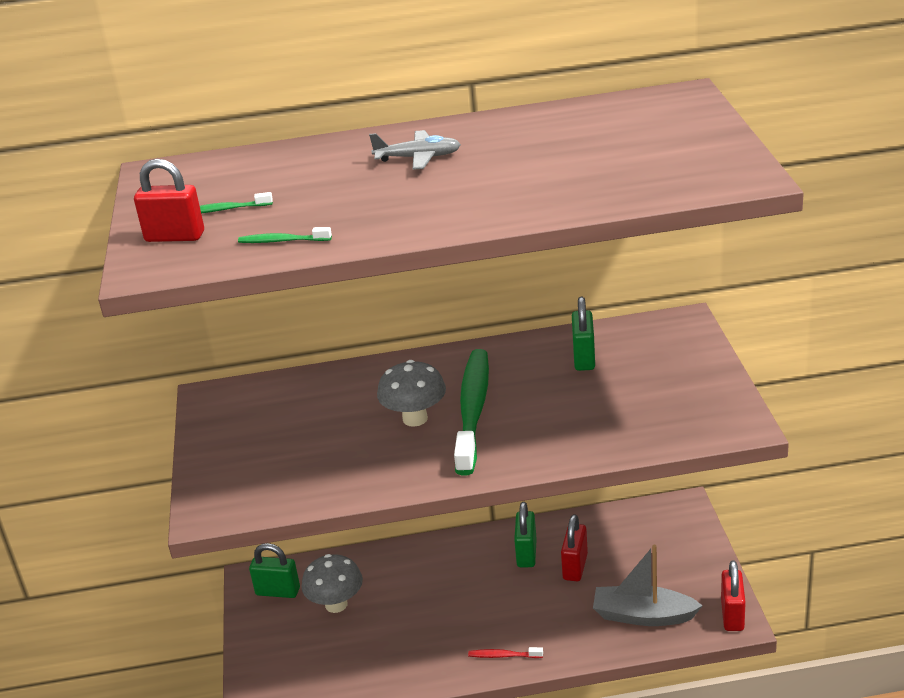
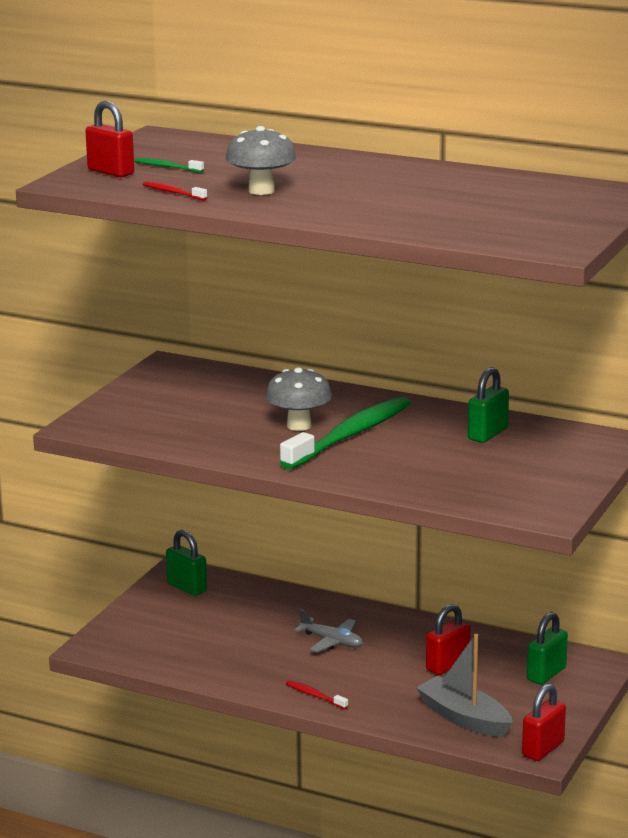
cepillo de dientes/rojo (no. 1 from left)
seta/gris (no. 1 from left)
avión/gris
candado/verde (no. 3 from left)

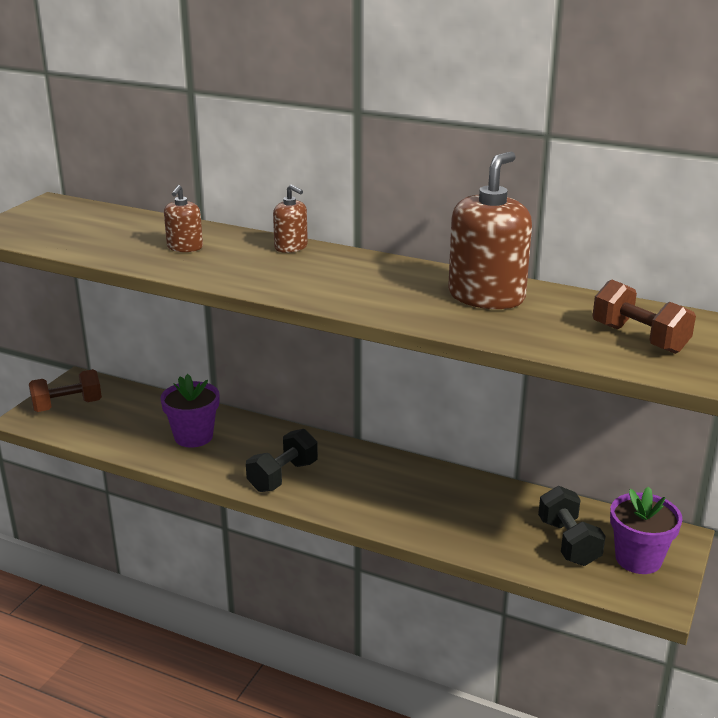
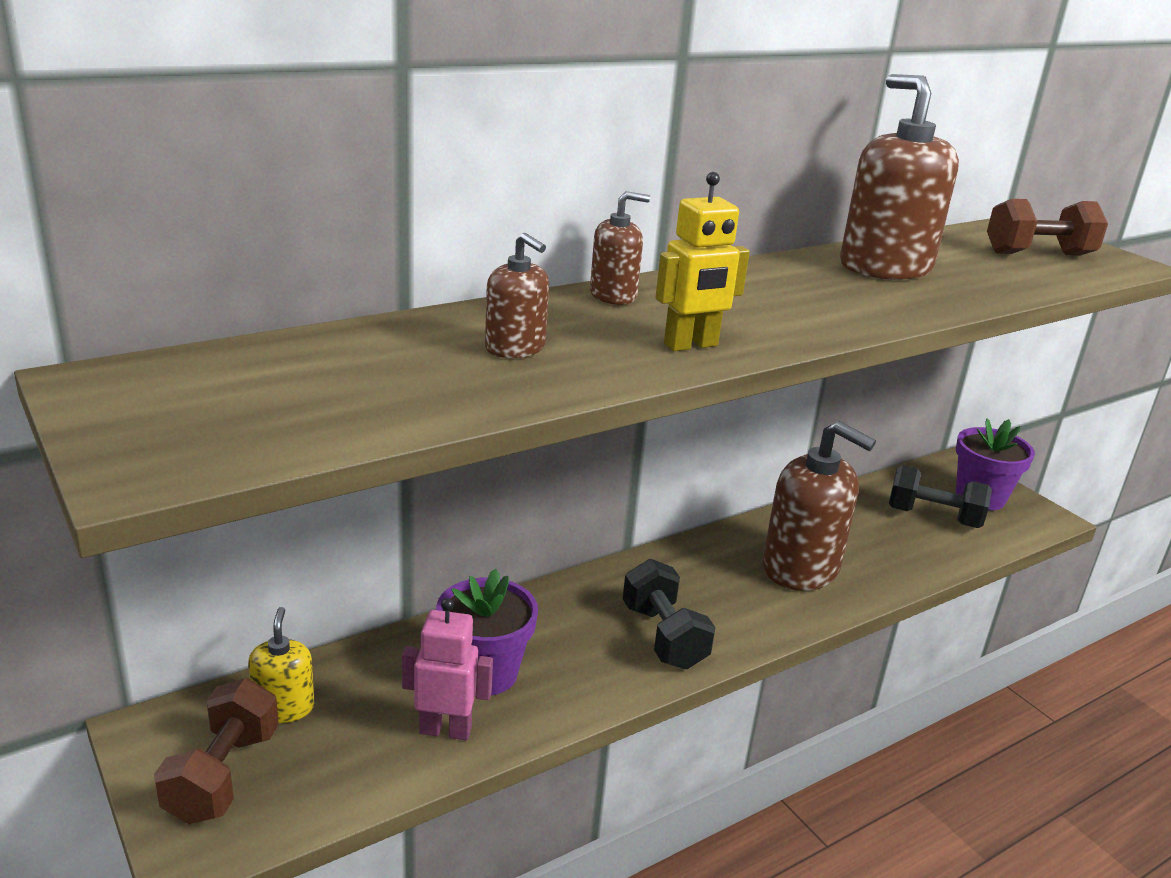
dispensador de jabón/amarillo
robot/rosa
robot/amarillo
dispensador de jabón/marrón (no. 3 from left)

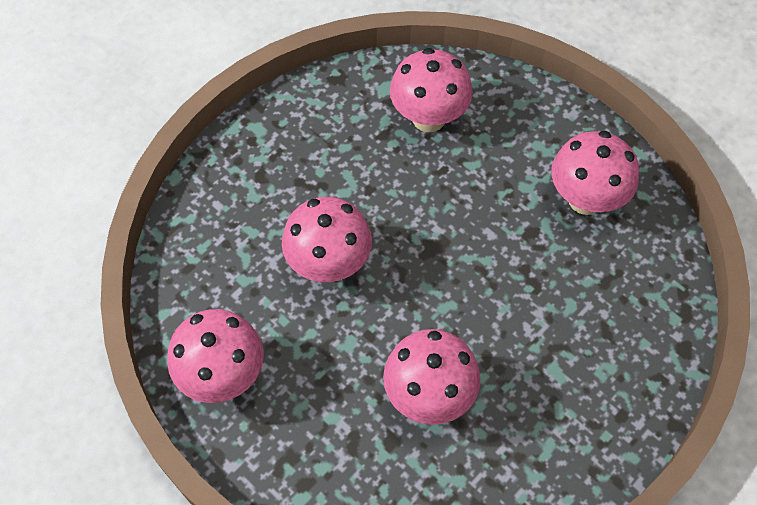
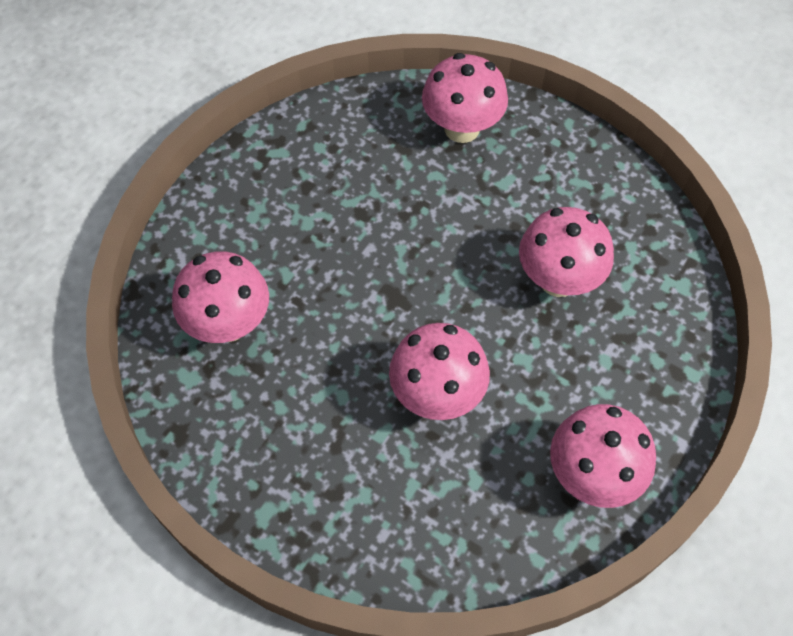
seta/rosa (no. 3 from left)

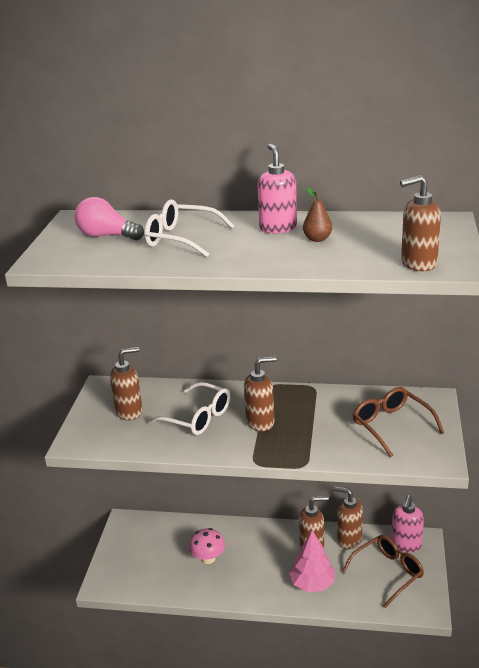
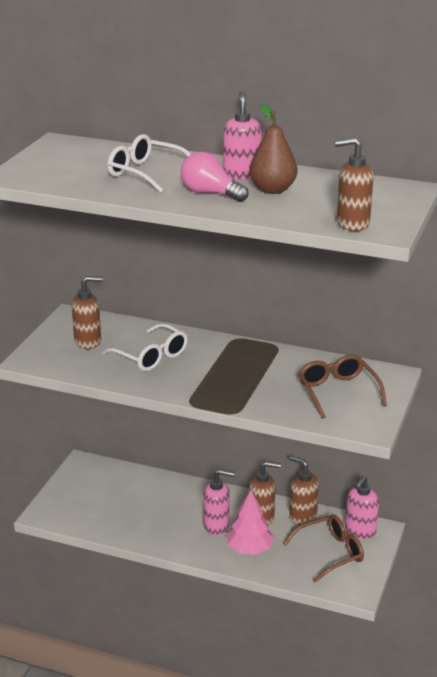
bombilla/rosa
seta/rosa
dispensador de jabón/marrón (no. 2 from left in the first image)
pera/marrón
dispensador de jabón/rosa (no. 1 from left)

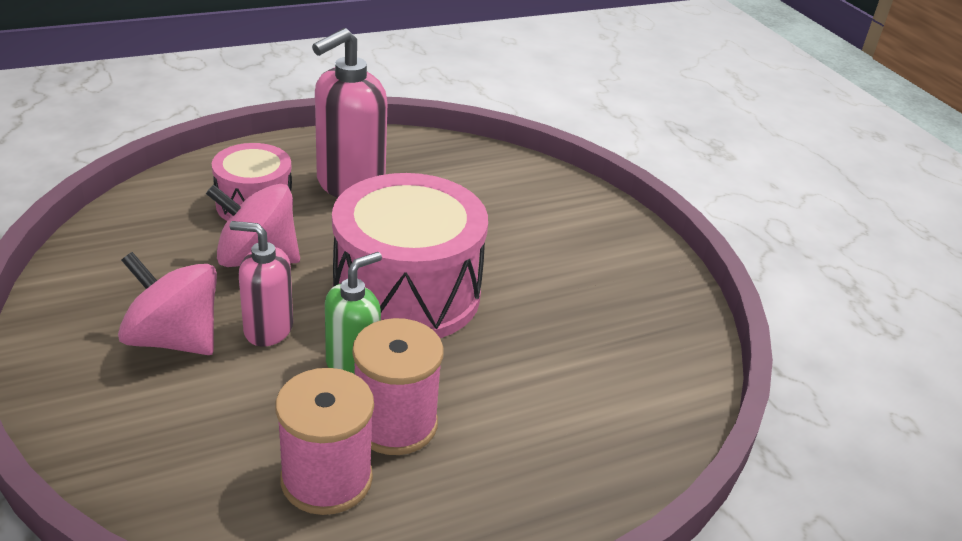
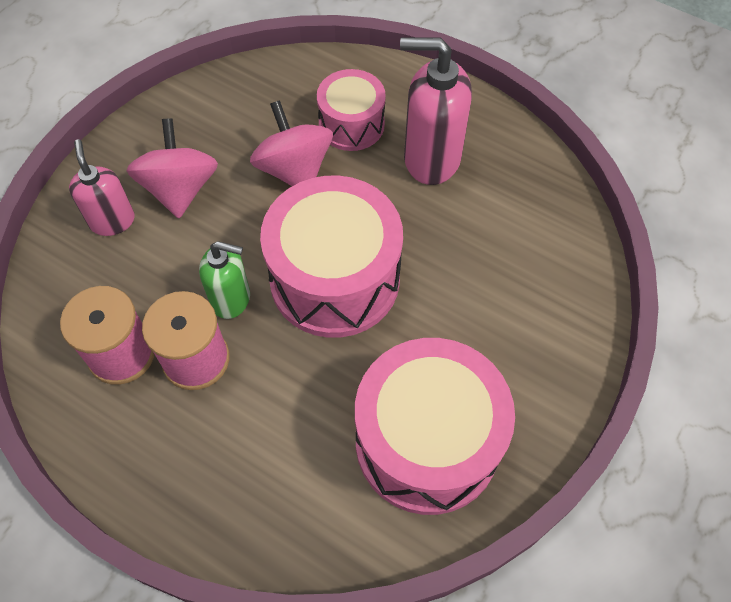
dispensador de jabón/rosa (no. 1 from left)
tambor/rosa (no. 3 from left)

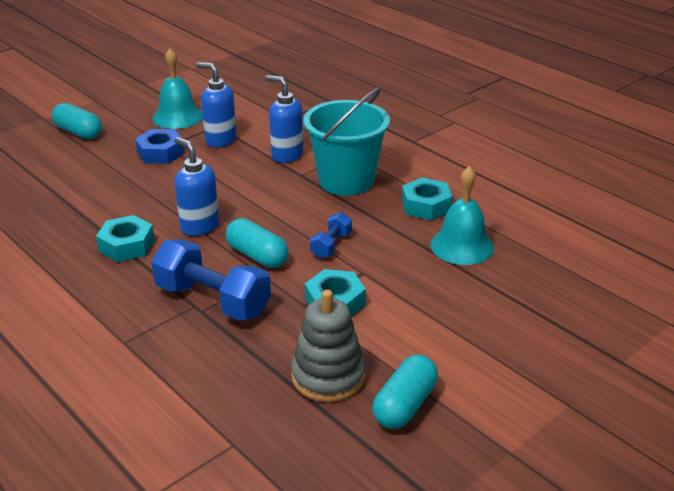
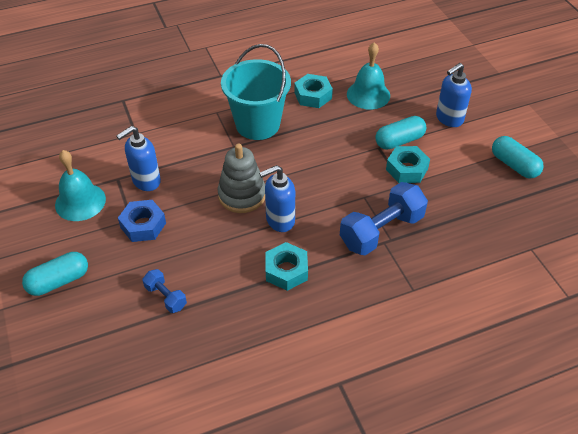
cápsula/turquesa (no. 2 from left)
dispensador de jabón/azul (no. 3 from left)
juguete apilable/gris
mancuerna/azul (no. 1 from left)

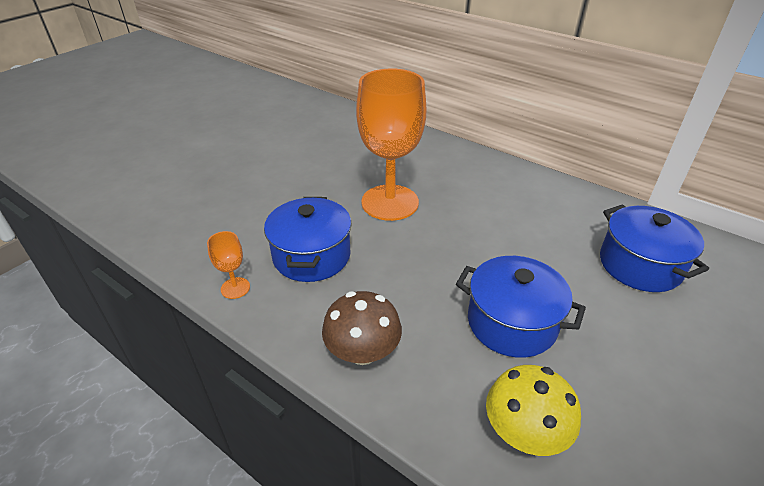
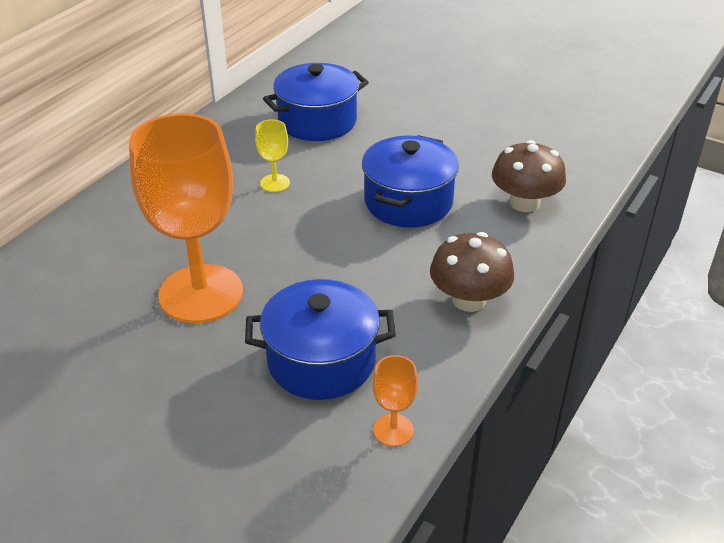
seta/marrón (no. 2 from left)
copa/amarillo

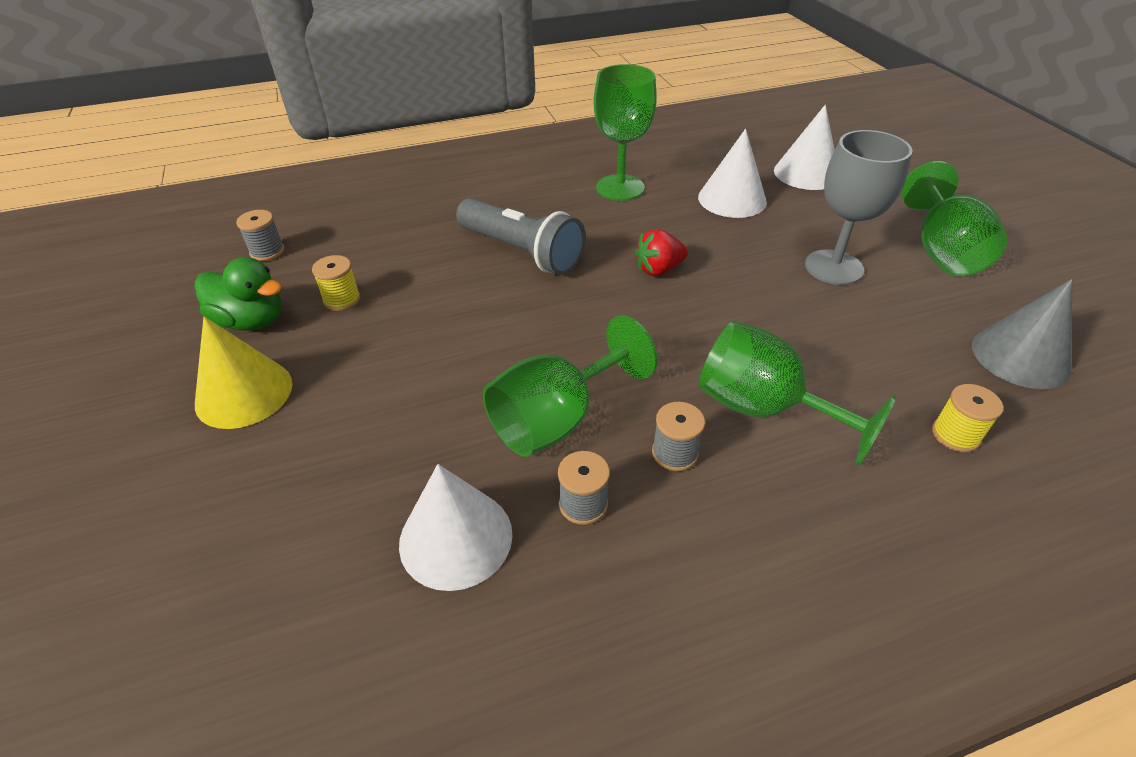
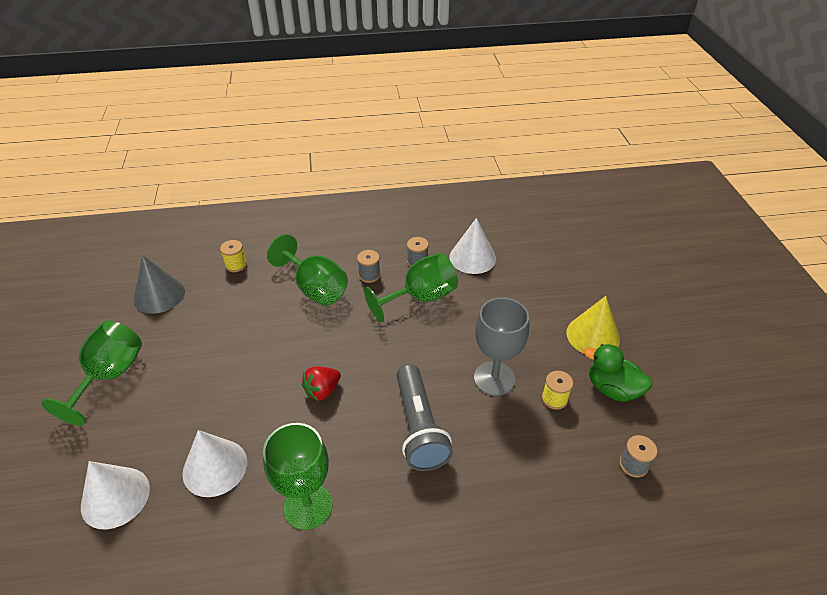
lámpara de mano/gris
fresa/rojo
copa/gris

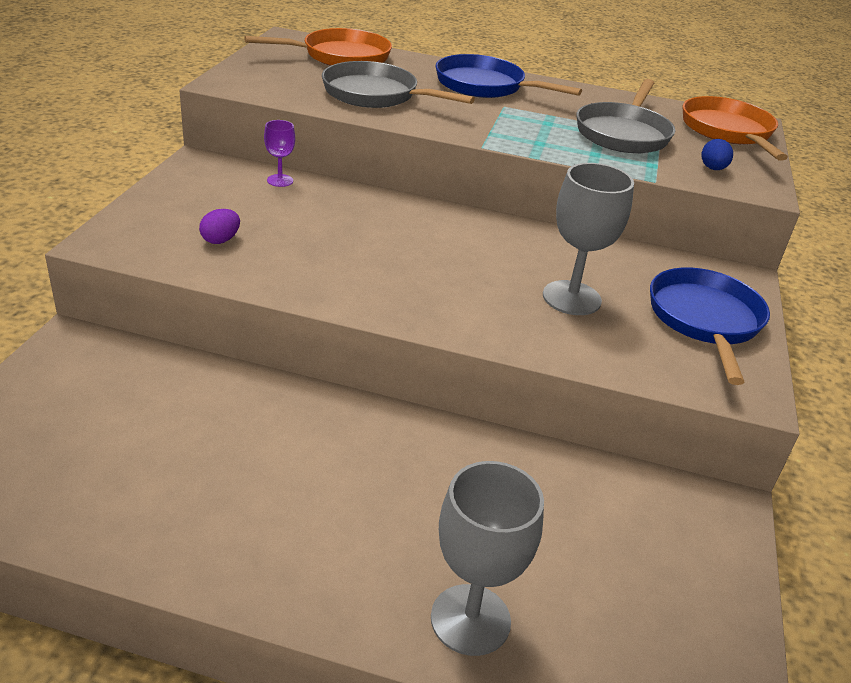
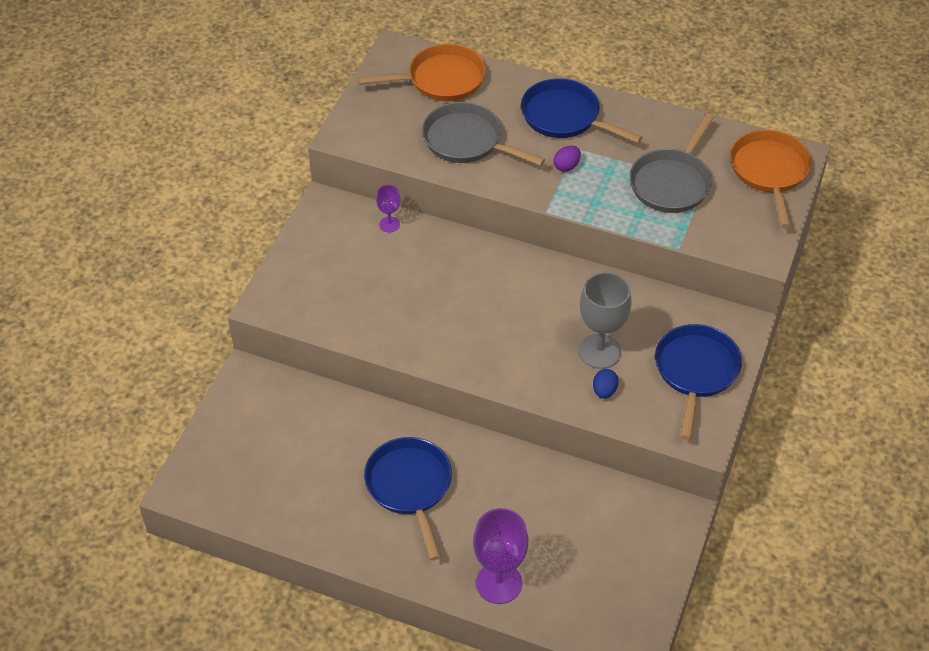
huevo/morado
copa/morado (no. 2 from left)
huevo/azul
sartén/azul (no. 1 from left)

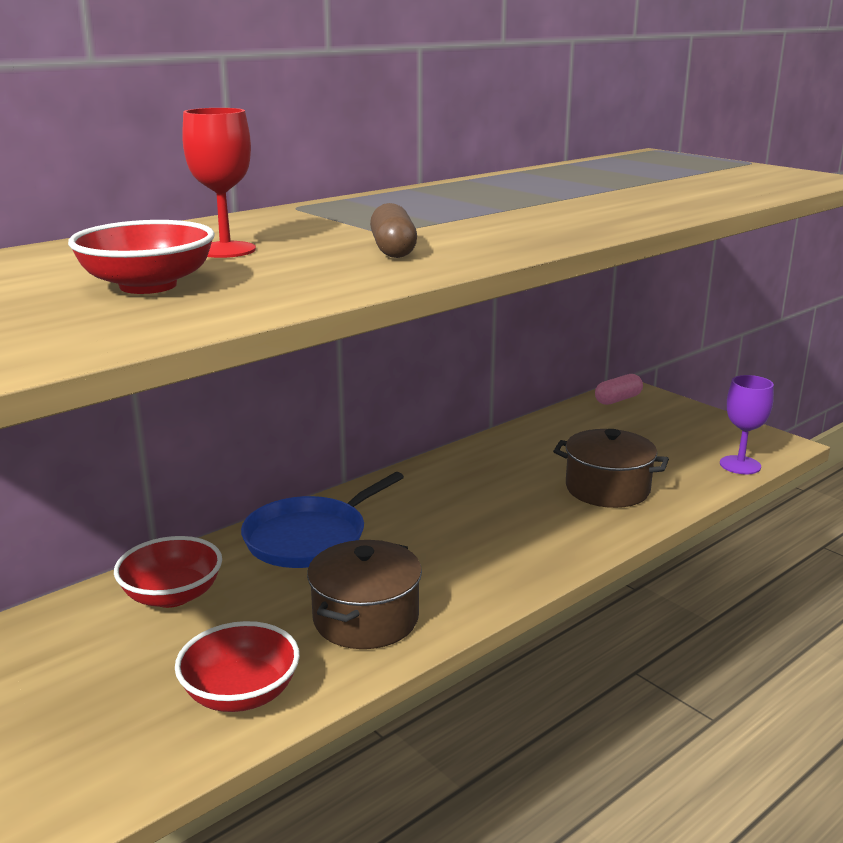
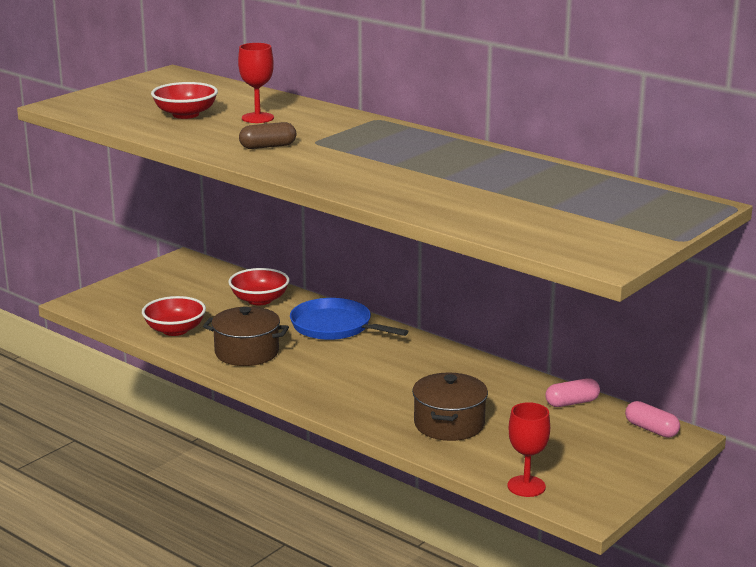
copa/rojo (no. 2 from left)
cápsula/rosa (no. 1 from left)

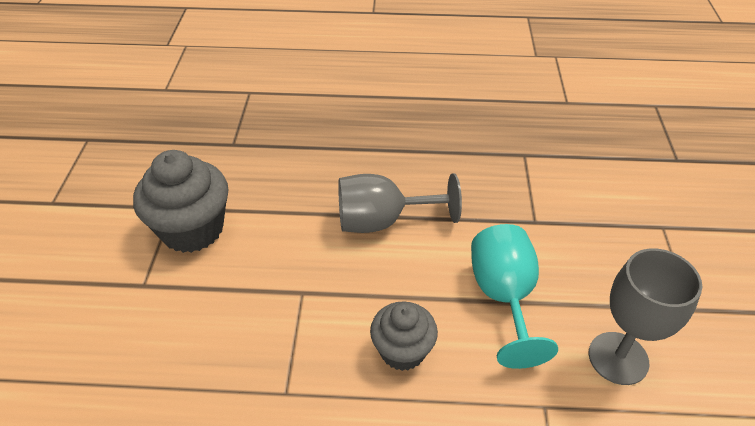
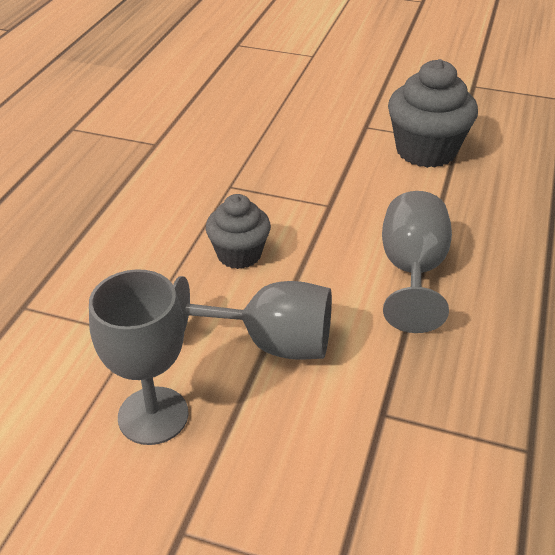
copa/gris (no. 2 from left)

